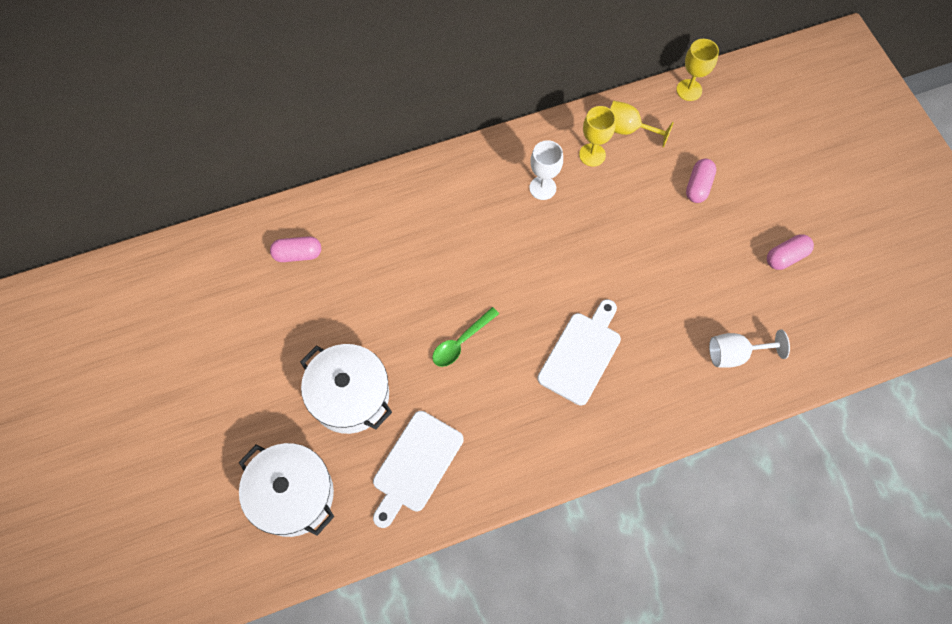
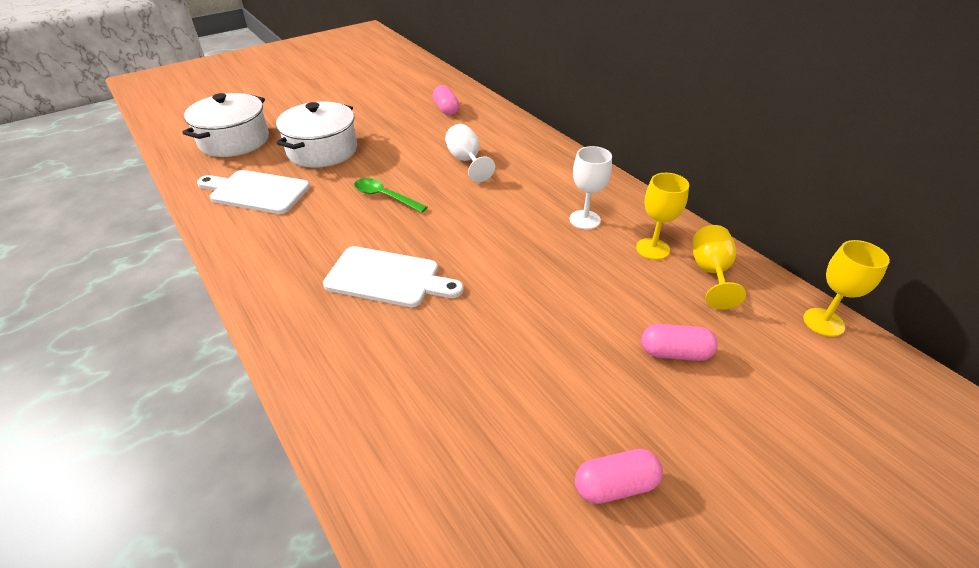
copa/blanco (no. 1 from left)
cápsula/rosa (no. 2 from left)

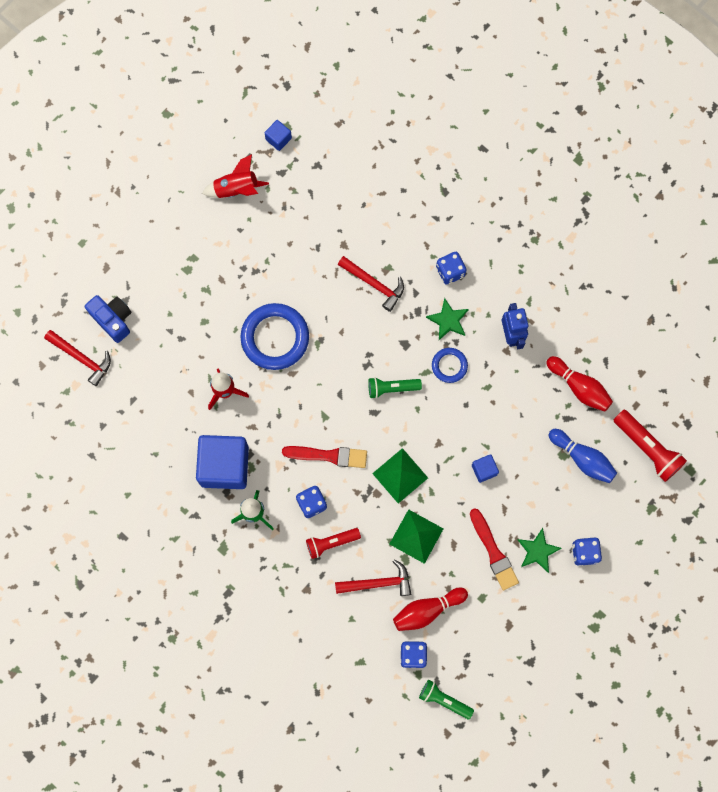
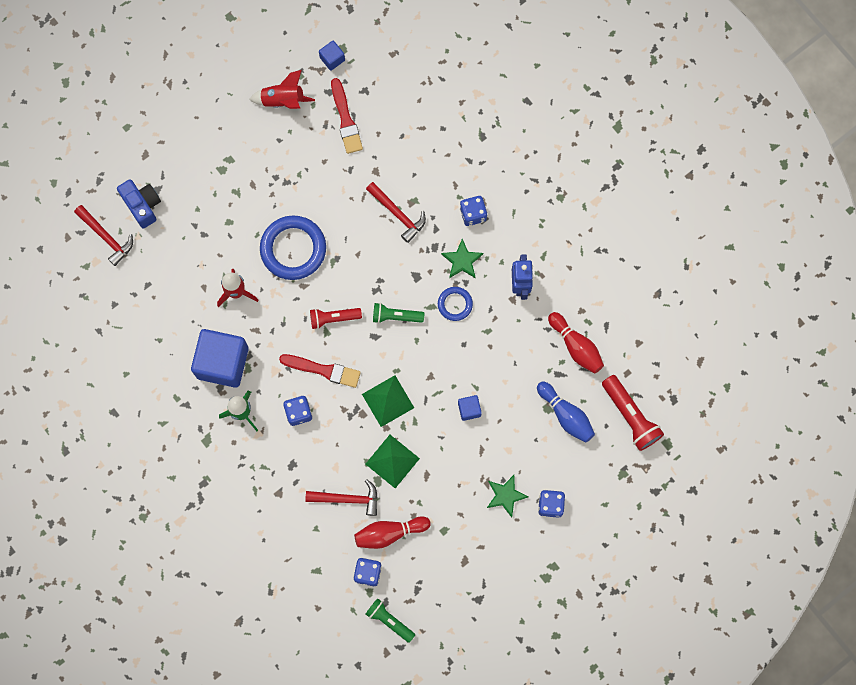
lámpara de mano/rojo (no. 1 from left)
pincel/rojo (no. 2 from left)

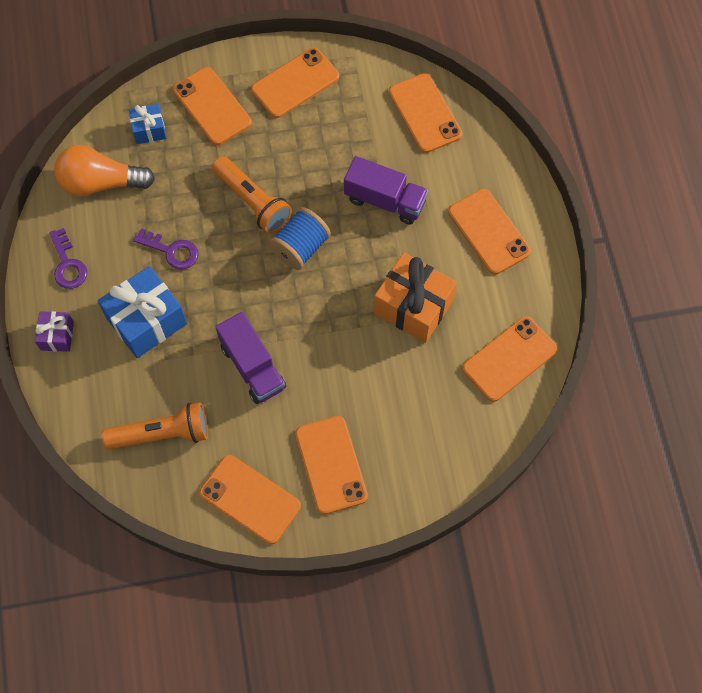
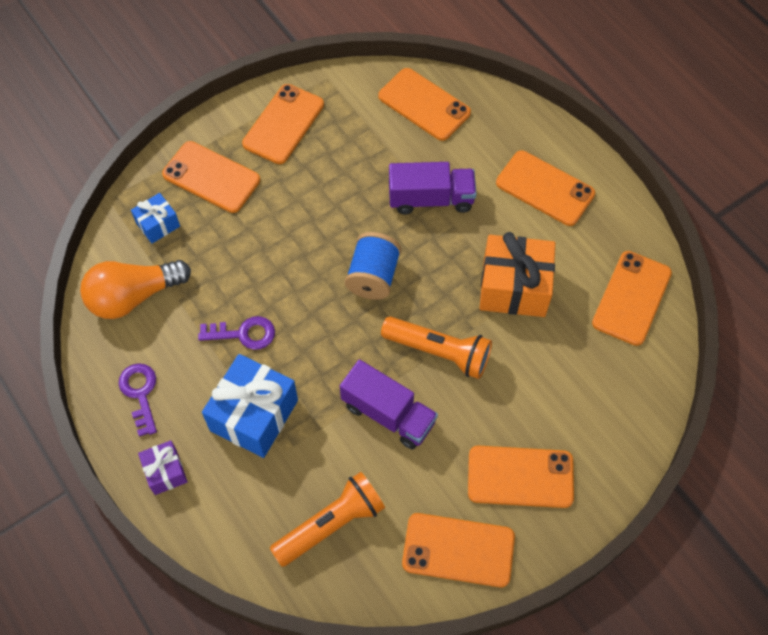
llave/morado (no. 1 from left)
lámpara de mano/naranja (no. 2 from left)
móvil/naranja (no. 5 from left)

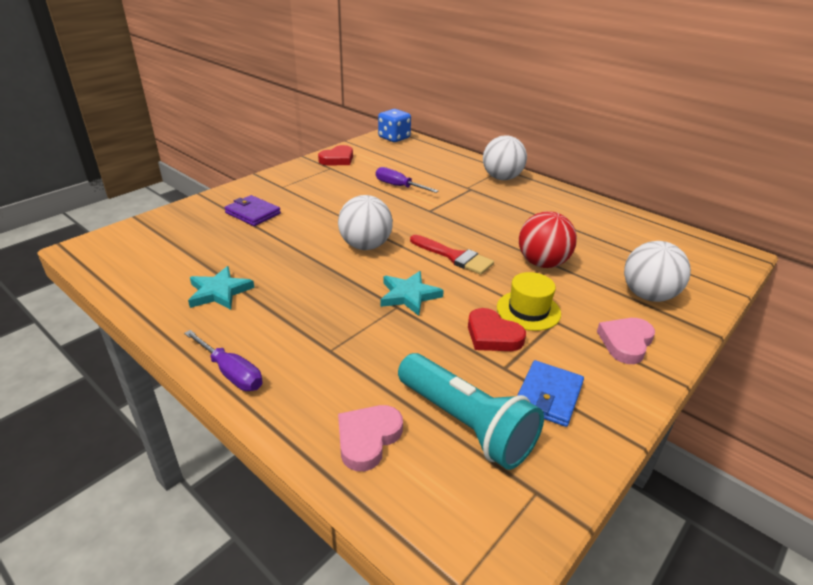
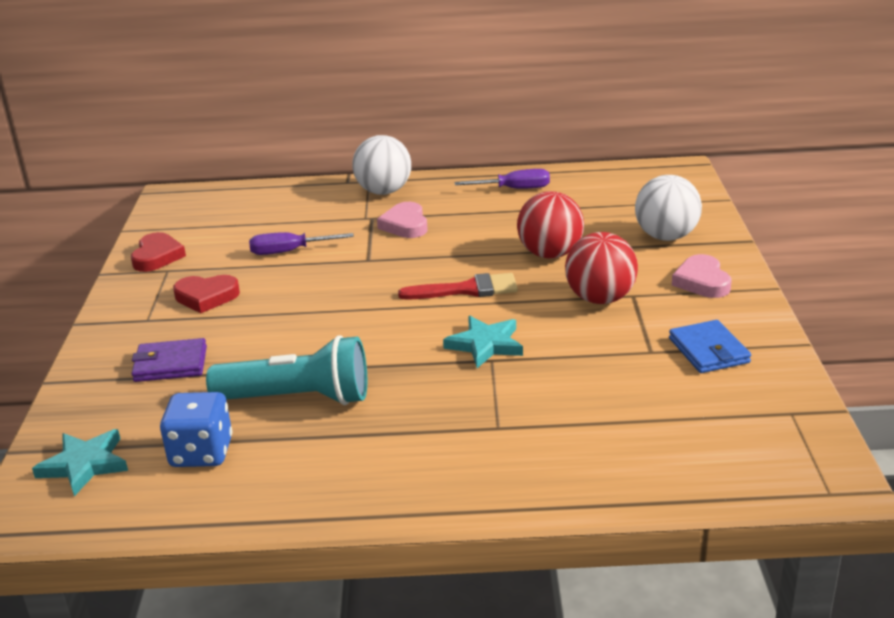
destornillador/morado (no. 2 from left)
estrella/turquesa (no. 1 from left)
pelota/blanco (no. 1 from left in the first image)
corazón/rosa (no. 1 from left)
dado/azul
lámpara de mano/turquesa
corazón/rojo (no. 2 from left)
pelota/rojo (no. 2 from left)

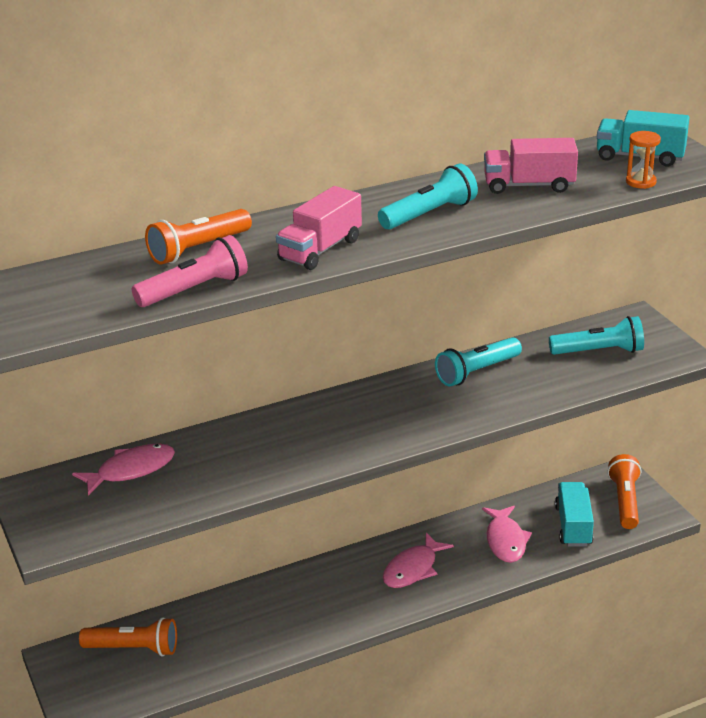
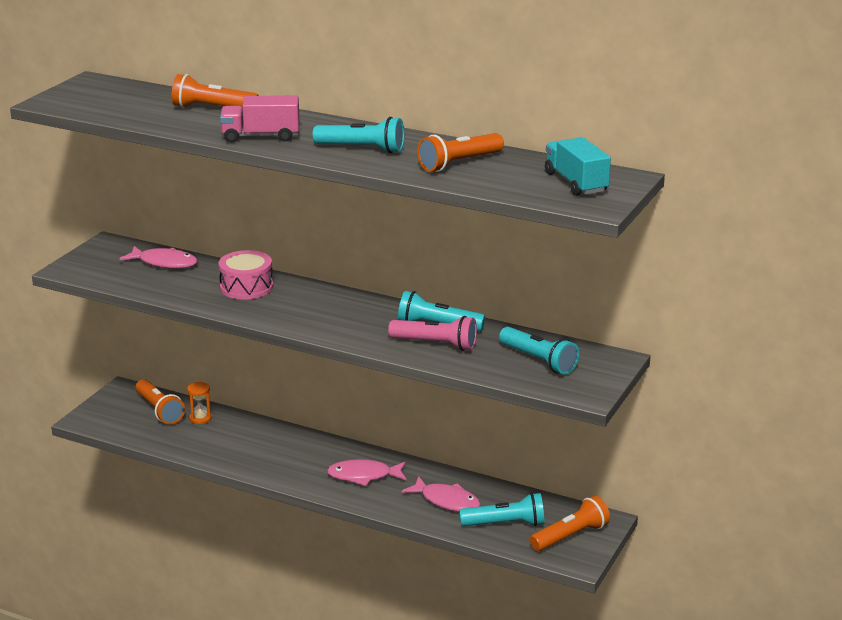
lámpara de mano/rosa
pez/rosa (no. 3 from left)
lámpara de mano/naranja (no. 3 from left)
lámpara de mano/turquesa (no. 3 from left)
reloj de arena/naranja
tambor/rosa

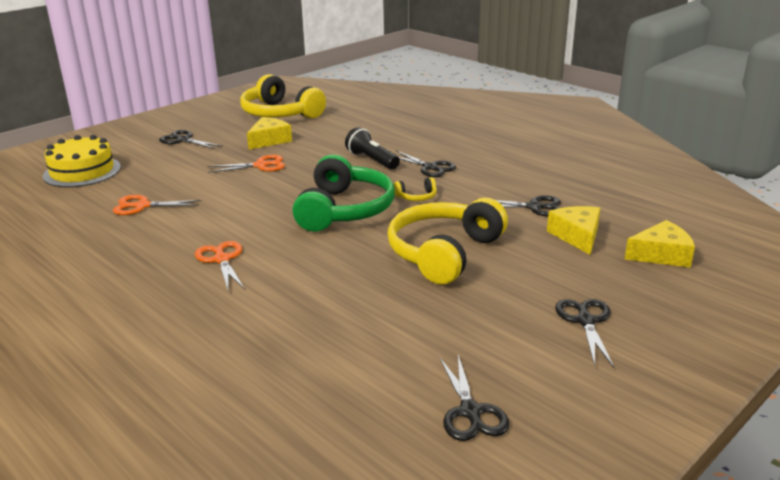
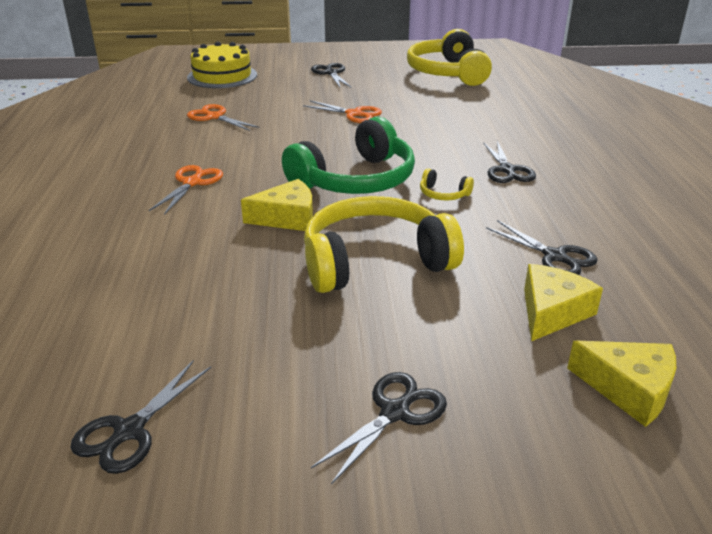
queso/amarillo (no. 1 from left)
lámpara de mano/negro

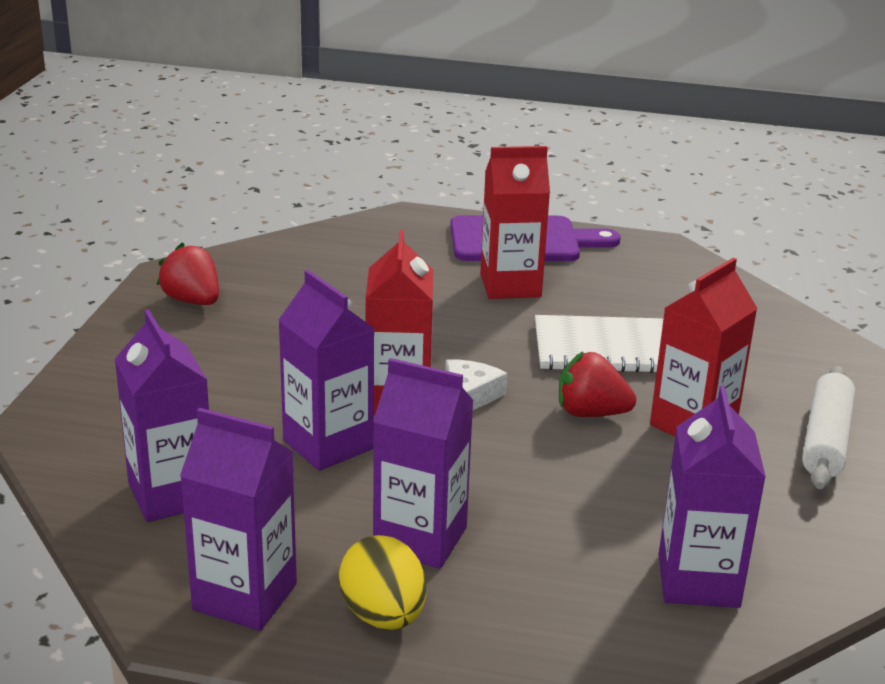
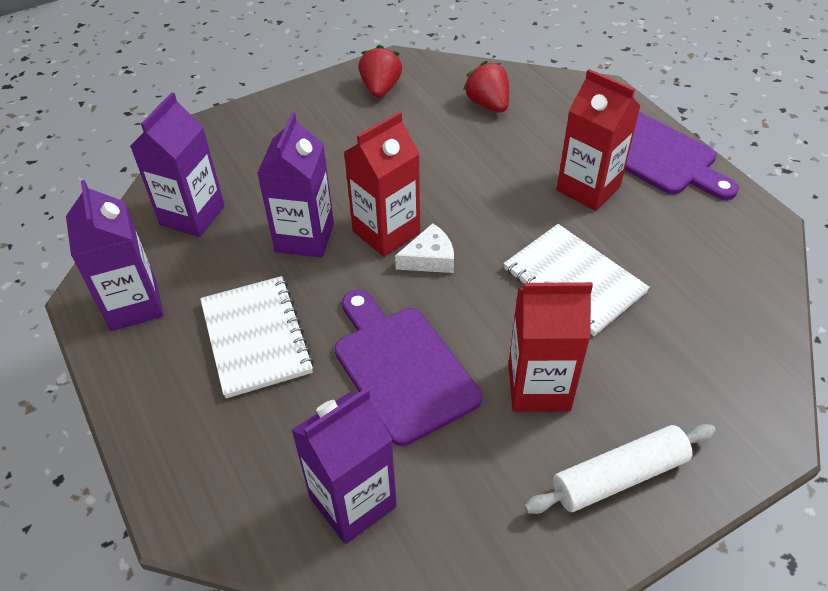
huevo/amarillo
cuaderno/blanco (no. 1 from left)
fresa/rojo (no. 2 from left)
tabla de cortar/morado (no. 1 from left)

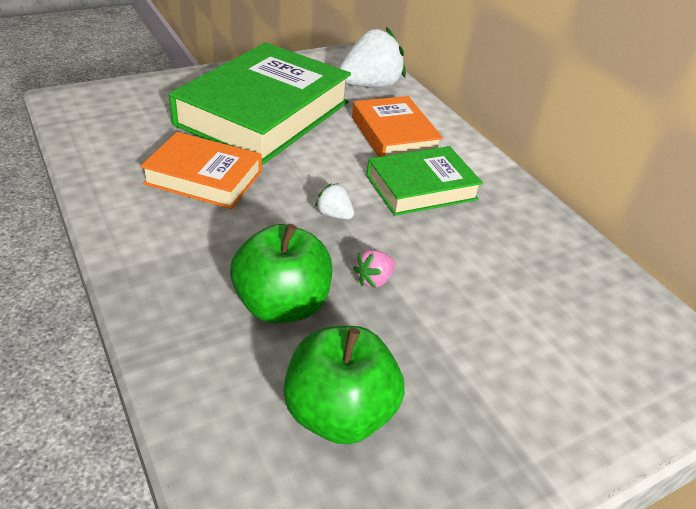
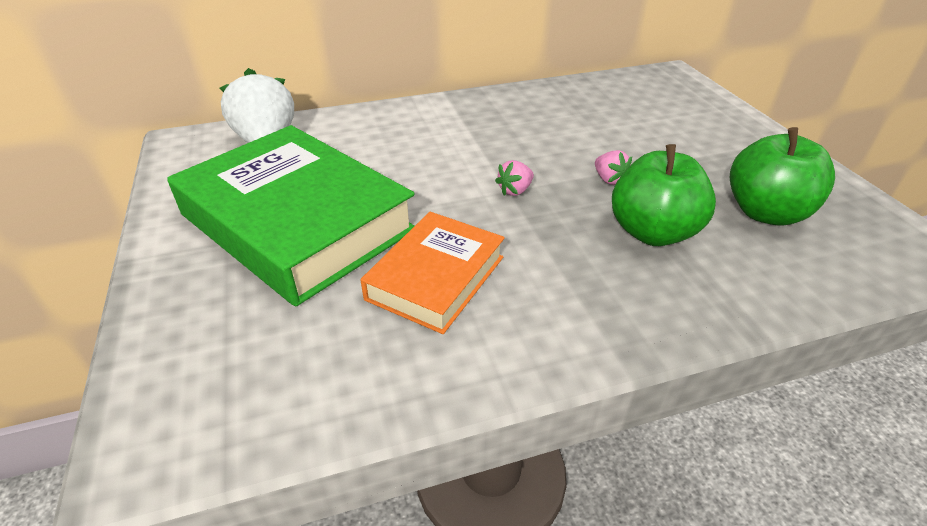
fresa/rosa (no. 1 from left)
libro/naranja (no. 2 from left in the first image)
libro/verde (no. 2 from left in the first image)

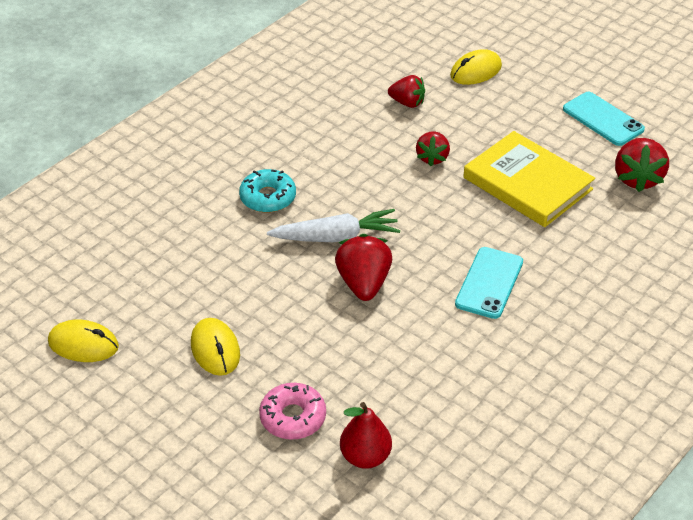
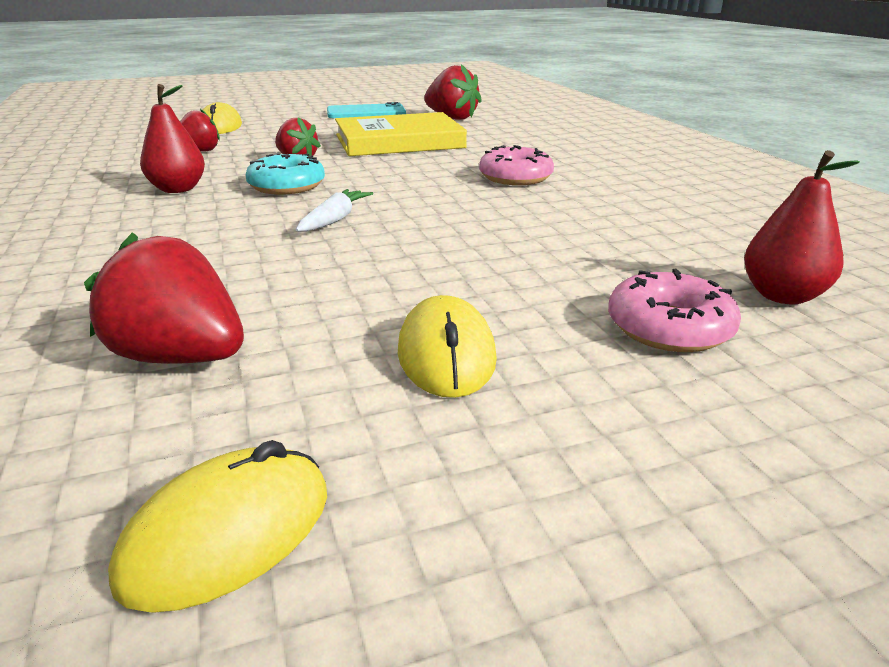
ratón/amarillo (no. 3 from left)
rosquilla/turquesa
zanahoria/blanco
fresa/rojo (no. 1 from left)
rosquilla/rosa (no. 1 from left)
pera/rojo (no. 1 from left)

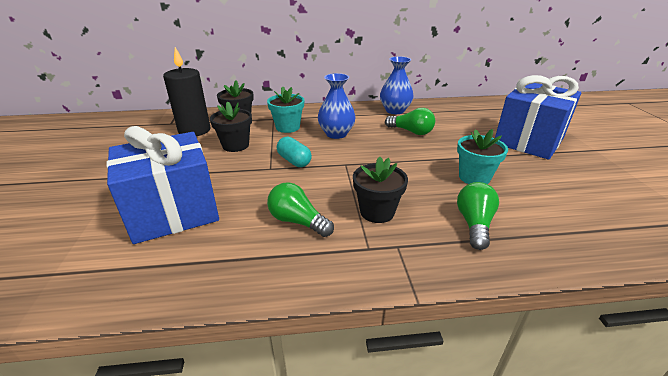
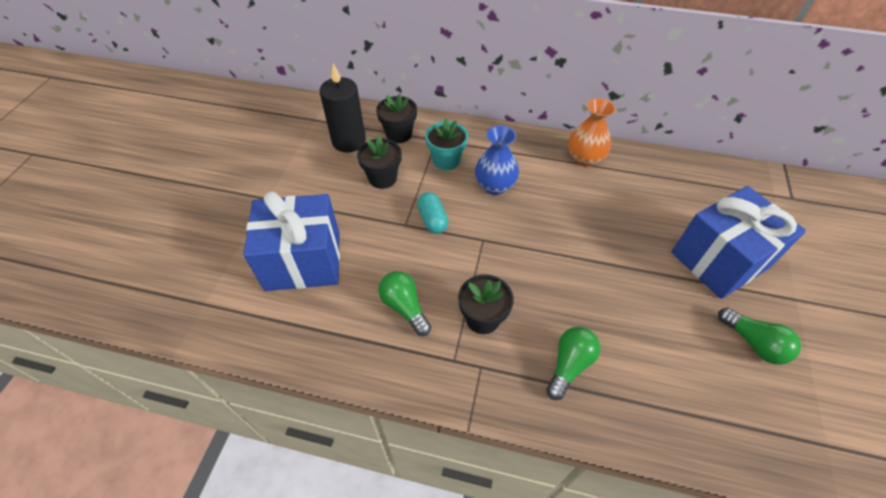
florero/naranja
bombilla/verde (no. 3 from left)
maceta/turquesa (no. 2 from left in the first image)

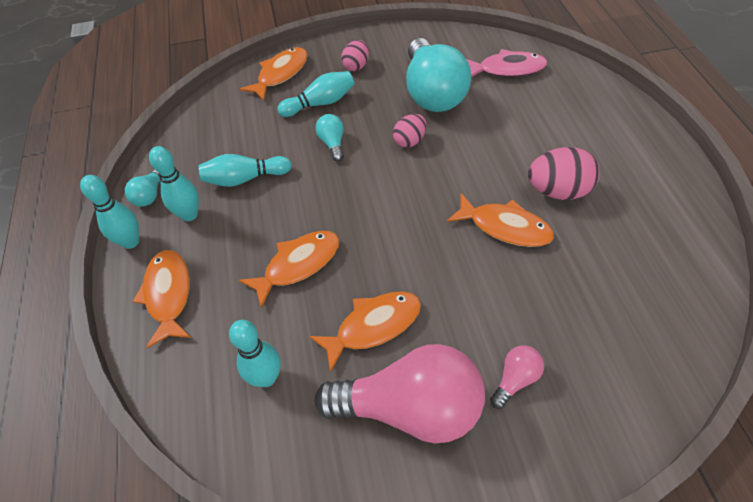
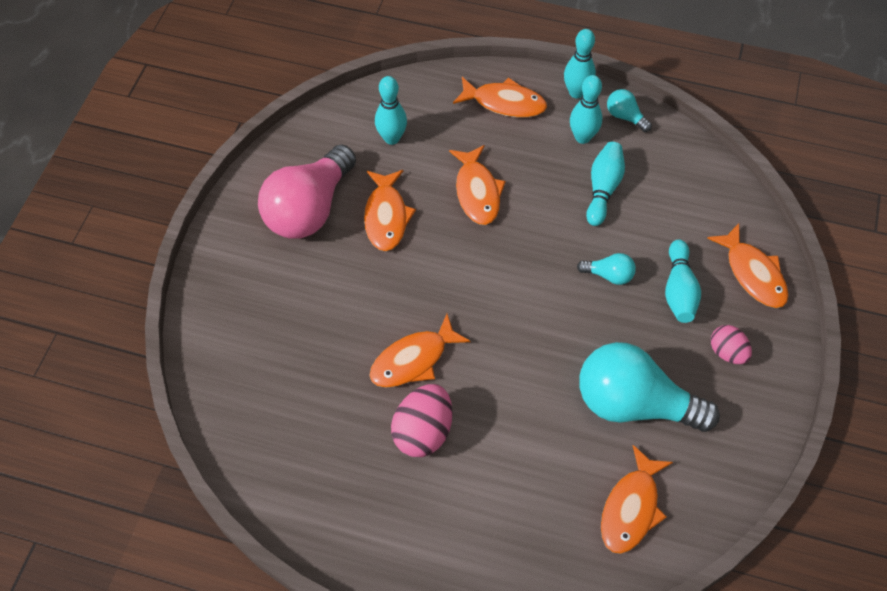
huevo/rosa (no. 2 from left in the first image)
pez/naranja (no. 5 from left)
bombilla/rosa (no. 2 from left in the first image)

